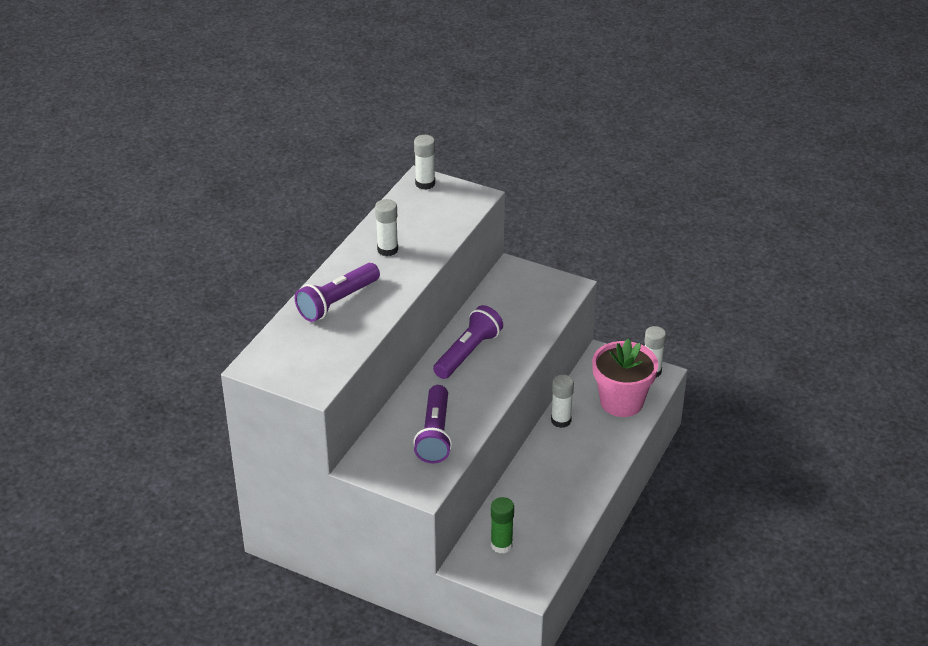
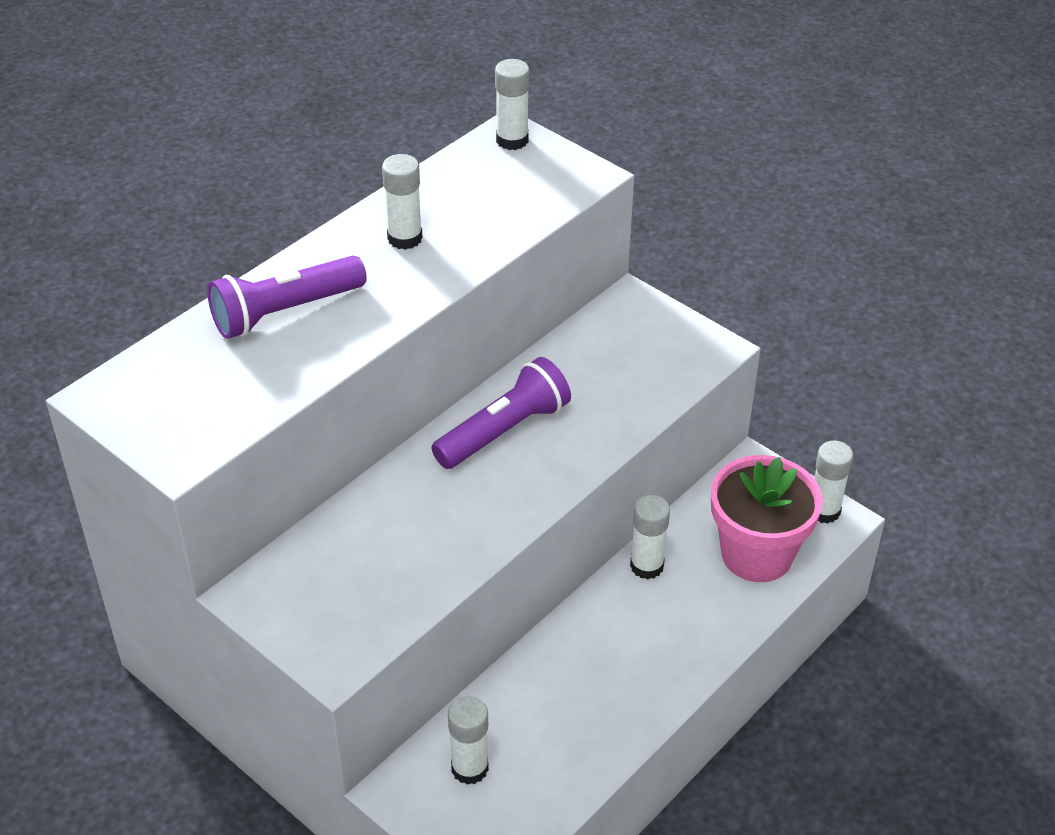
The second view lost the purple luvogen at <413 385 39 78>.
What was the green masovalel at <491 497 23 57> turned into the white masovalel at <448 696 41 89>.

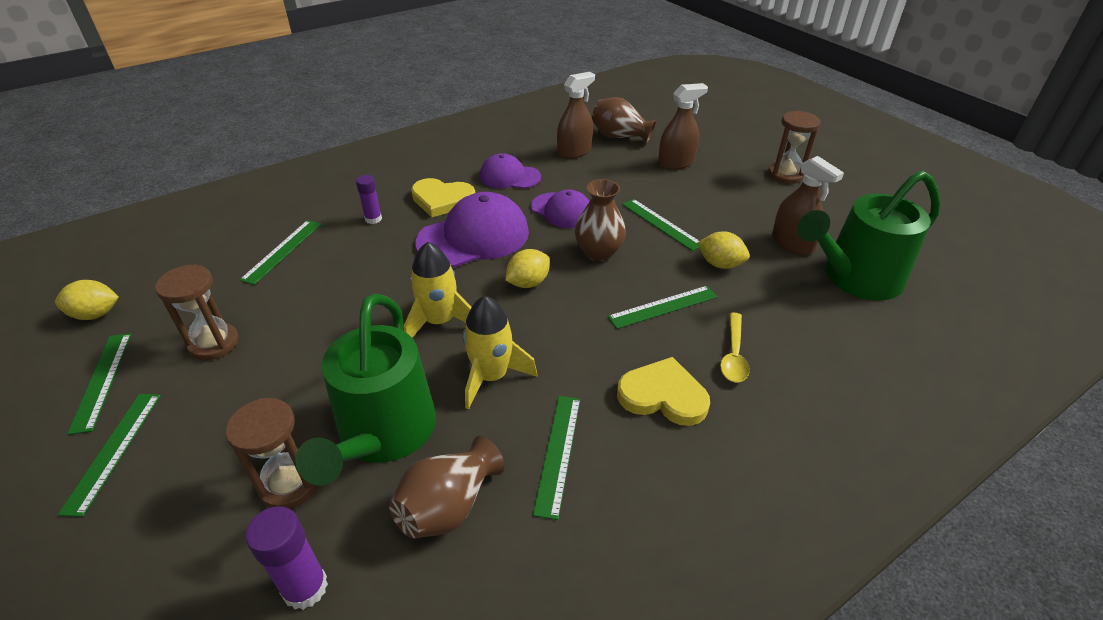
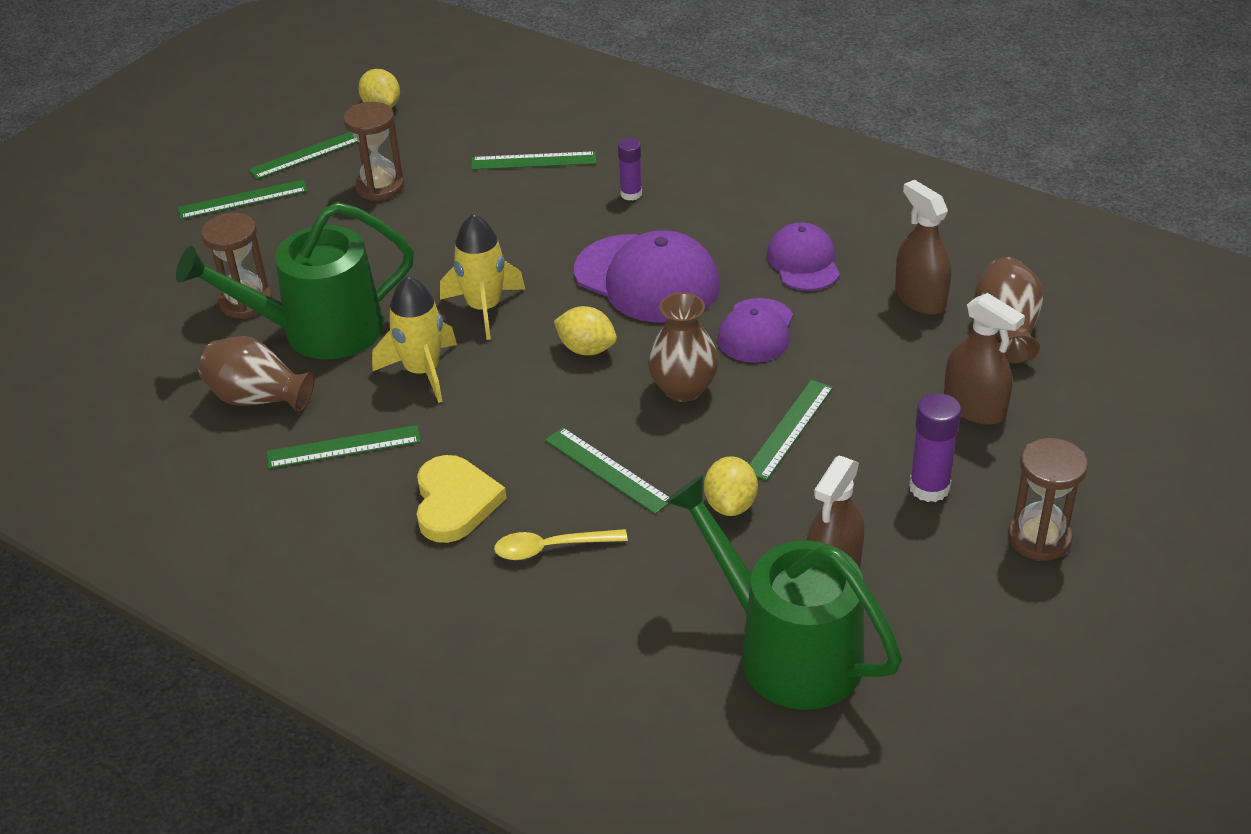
The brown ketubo at <557 72 38 87> ended up facing another way, 150 degrees counterclockwise from before.
The second view lost the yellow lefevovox at <411 178 64 39>.
The purple masovalel ended up elsewhere, having gone from <245 506 83 104> to <909 393 52 109>.

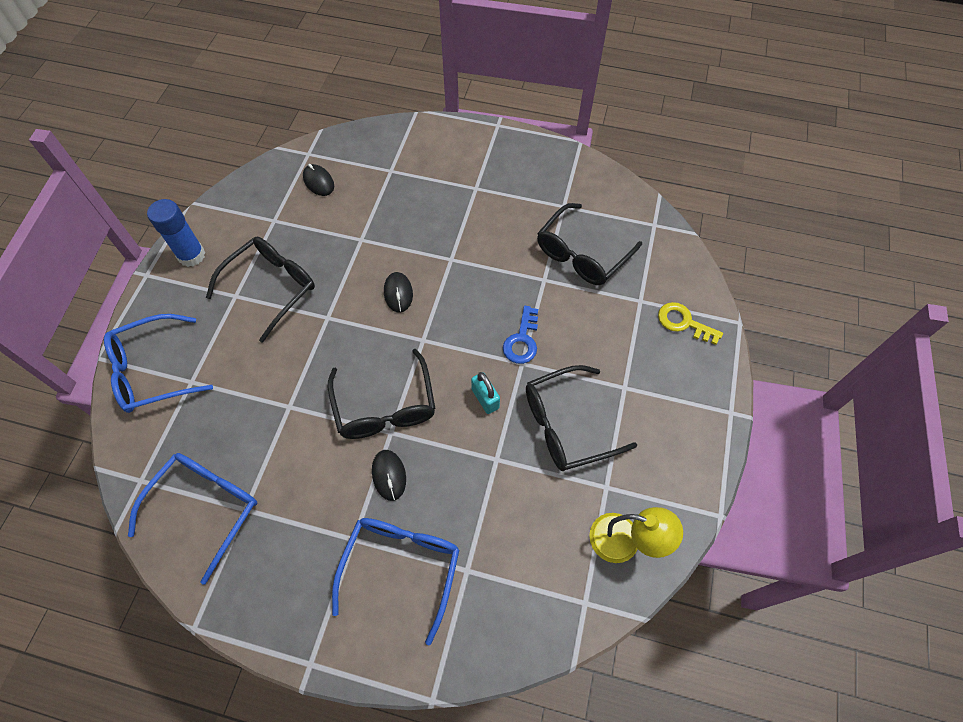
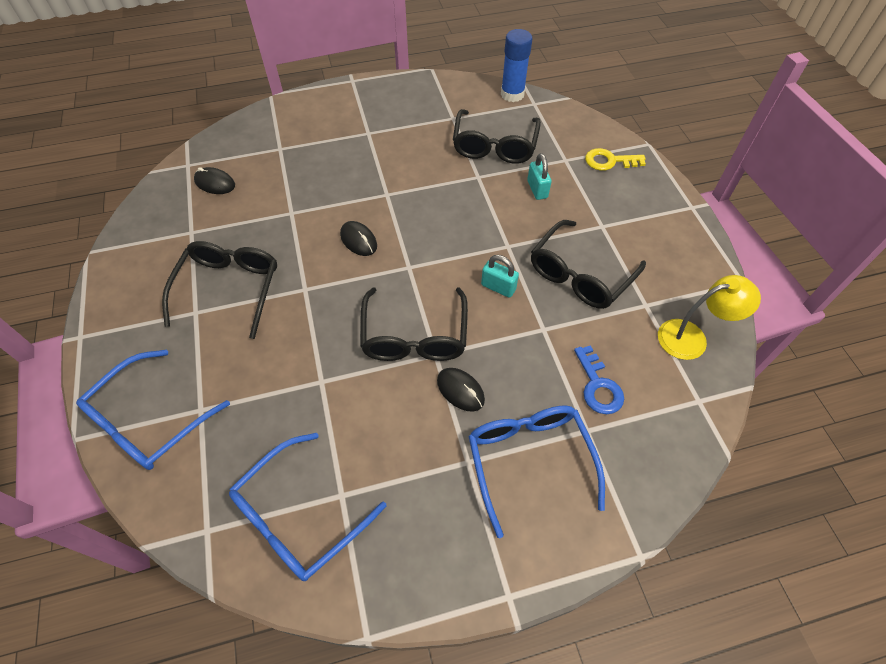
The blue masovalel ended up elsewhere, having gone from <147 199 58 68> to <501 29 31 73>.
The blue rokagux ended up elsewhere, having gone from <503 306 35 58> to <574 345 50 69>.
The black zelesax at <328 349 108 90> ended up facing another way, 45 degrees clockwise from before.
The blue zelesax at <128 453 129 132> ended up facing another way, 135 degrees counterclockwise from before.
The second view gained the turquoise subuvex at <527 153 25 47>.

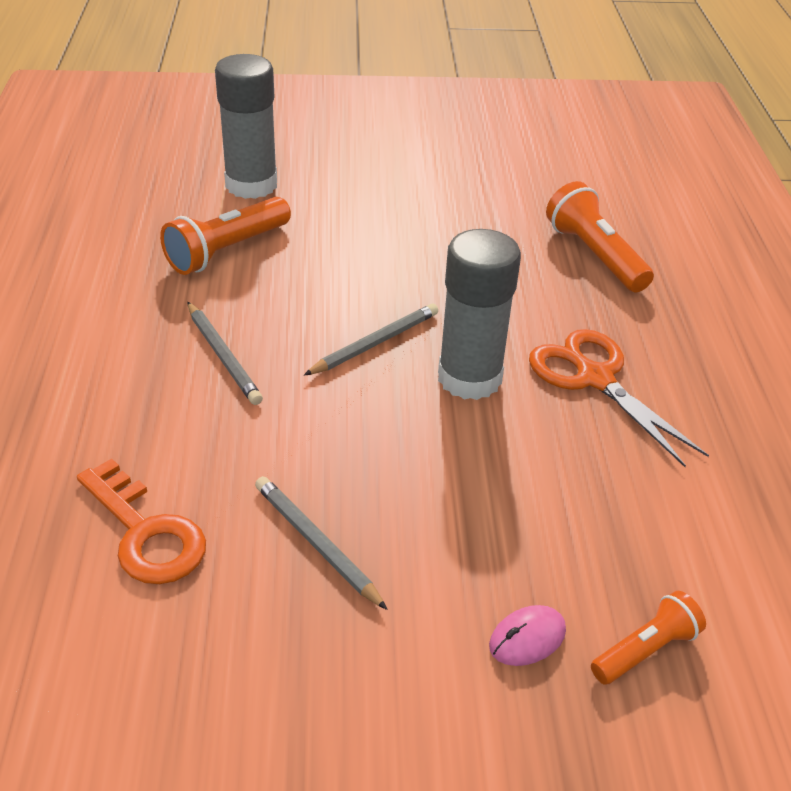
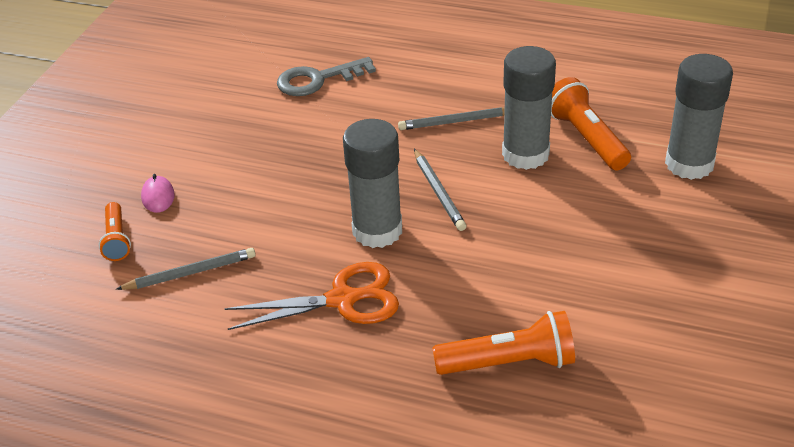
What was the orange rokagux at <77 459 129 125> turned into the grey rokagux at <277 57 99 39>.
The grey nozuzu ended up elsewhere, having gone from <255 476 133 134> to <116 248 140 42>.
The second view gained the grey masovalel at <502 46 54 124>.

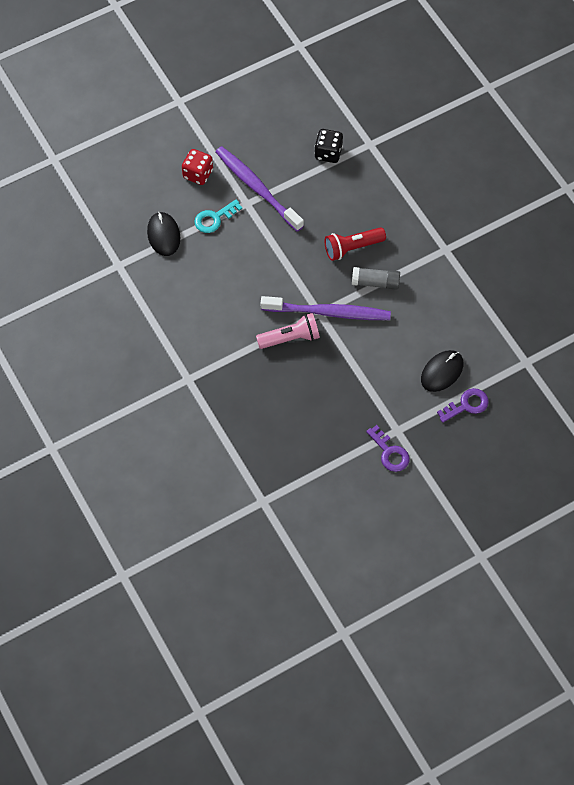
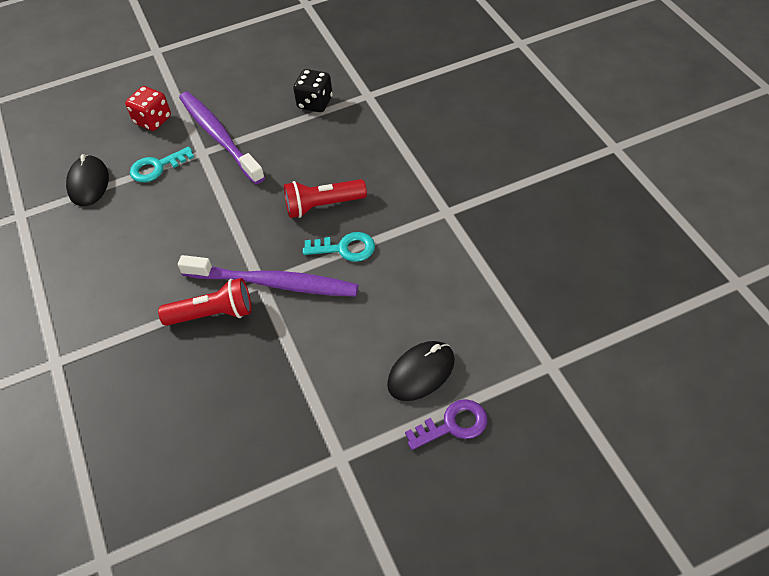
Where the grey masovalel stood at <352 267 48 23>, the turquoise rokagux came to stand at <303 232 72 30>.
What was the pink luvogen at <256 313 64 36> turned into the red luvogen at <158 278 94 48>.
The second view lost the purple rokagux at <366 425 43 47>.

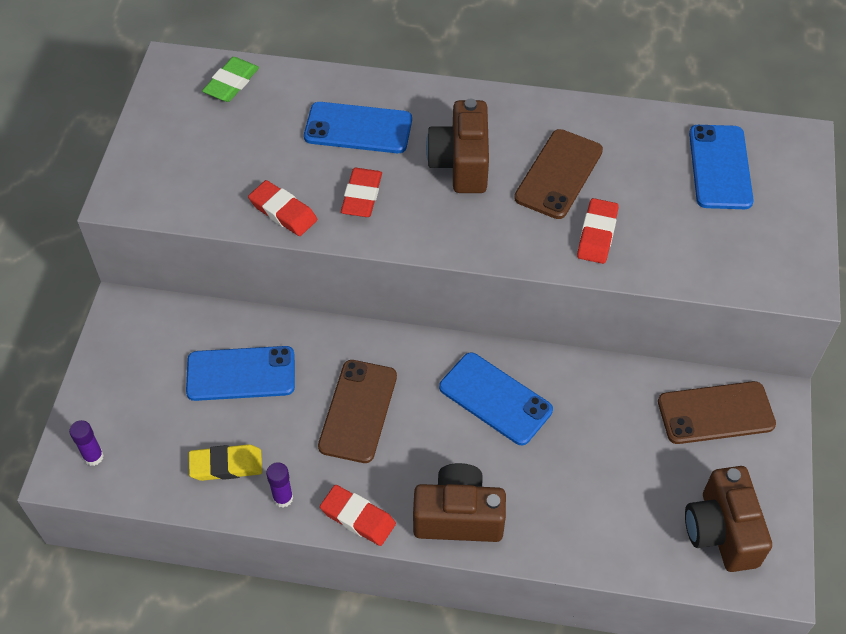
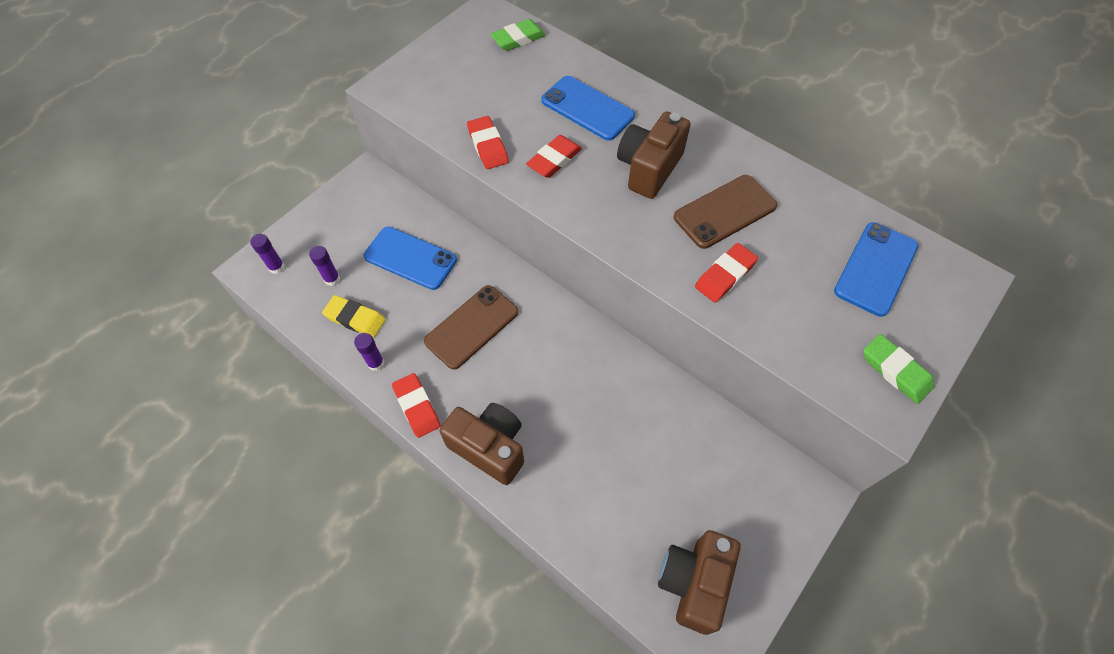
The second view lost the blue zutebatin at <439 352 114 93>.
The second view lost the brown zutebatin at <658 381 118 63>.
The second view gained the purple masovalel at <309 246 31 40>.
The second view gained the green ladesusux at <863 334 71 70>.

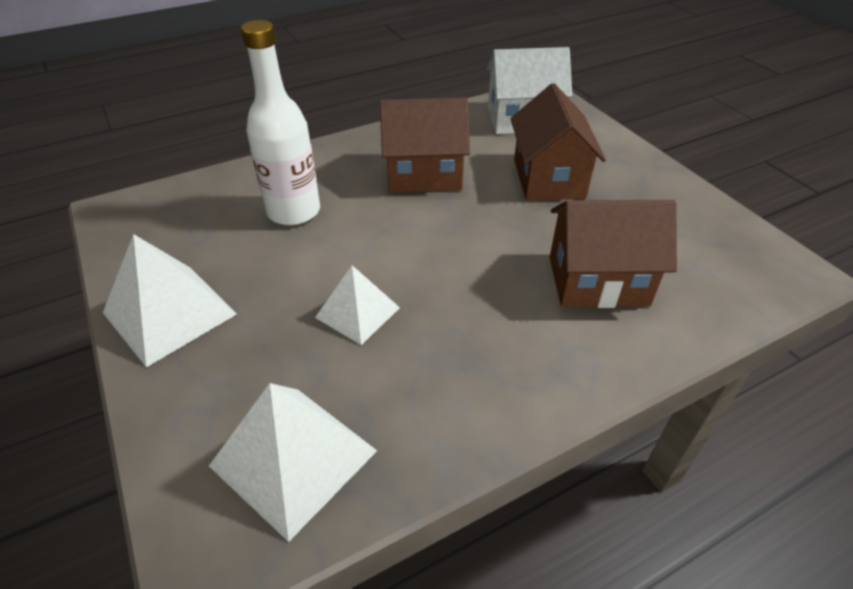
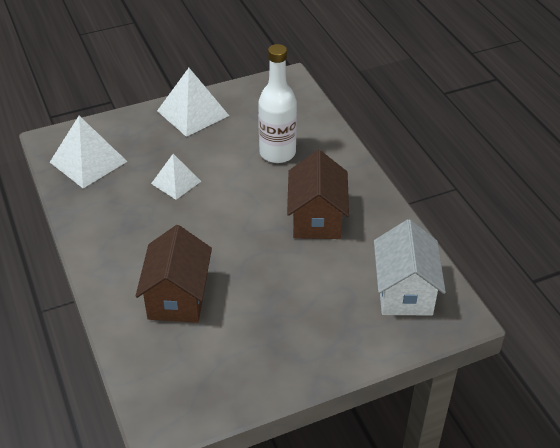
The second view lost the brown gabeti at <510 83 96 118>.

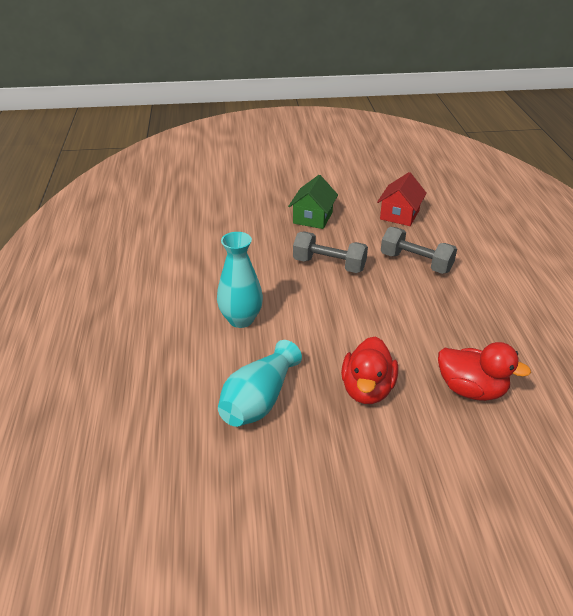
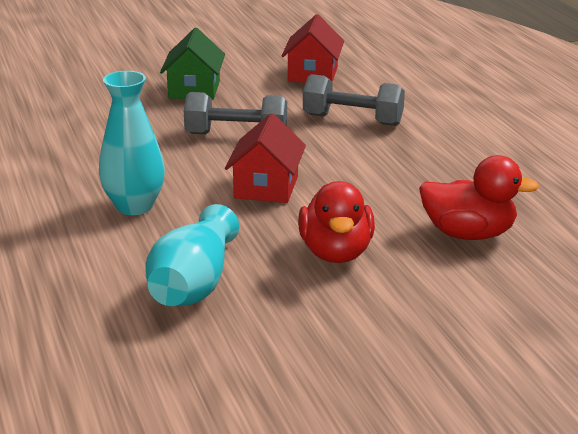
The second view gained the red gabeti at <225 113 81 90>.

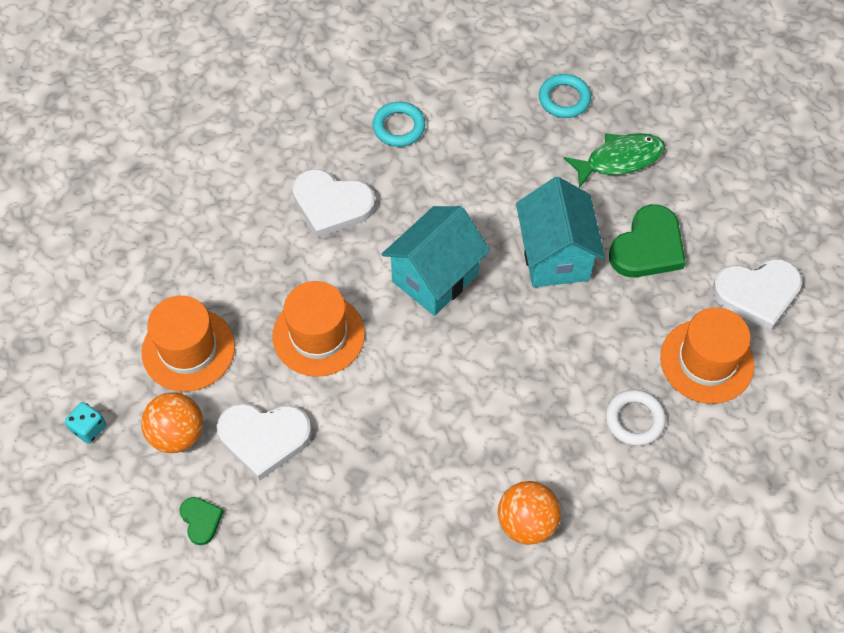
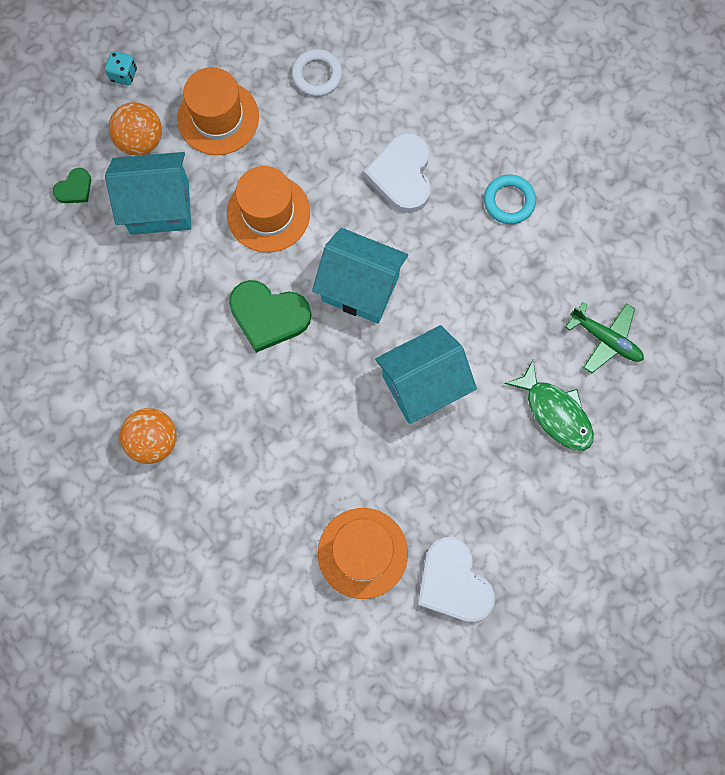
Where the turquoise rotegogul stood at <539 74 52 44>, the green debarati came to stand at <565 302 79 71>.
The green lefevovox ended up elsewhere, having gone from <609 204 77 74> to <229 280 82 73>.
The white rotegogul ended up elsewhere, having gone from <605 389 61 57> to <292 49 50 48>.
Where the white lefevovox stood at <217 403 95 78>, the turquoise gabeti came to stand at <105 152 86 83>.

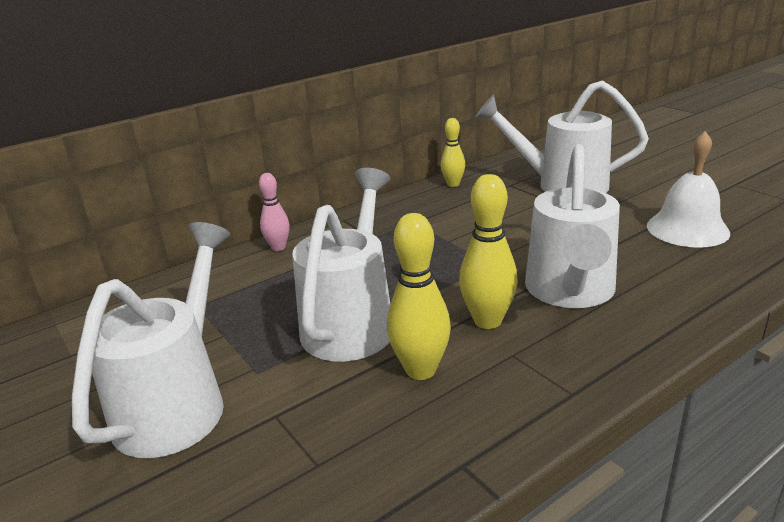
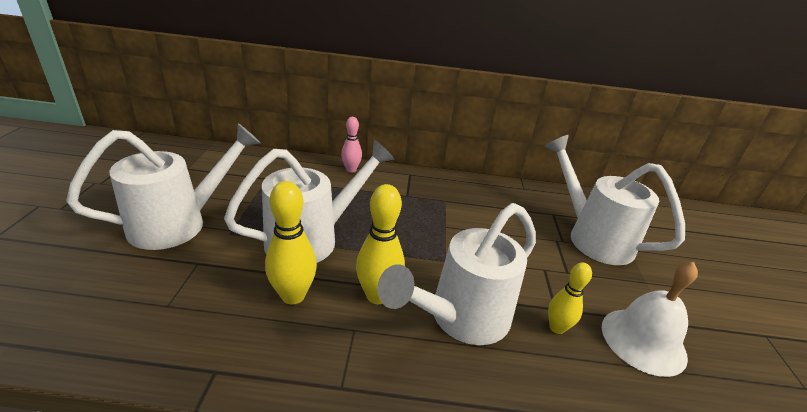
The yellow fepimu ended up elsewhere, having gone from <441 118 24 69> to <548 263 44 71>.

